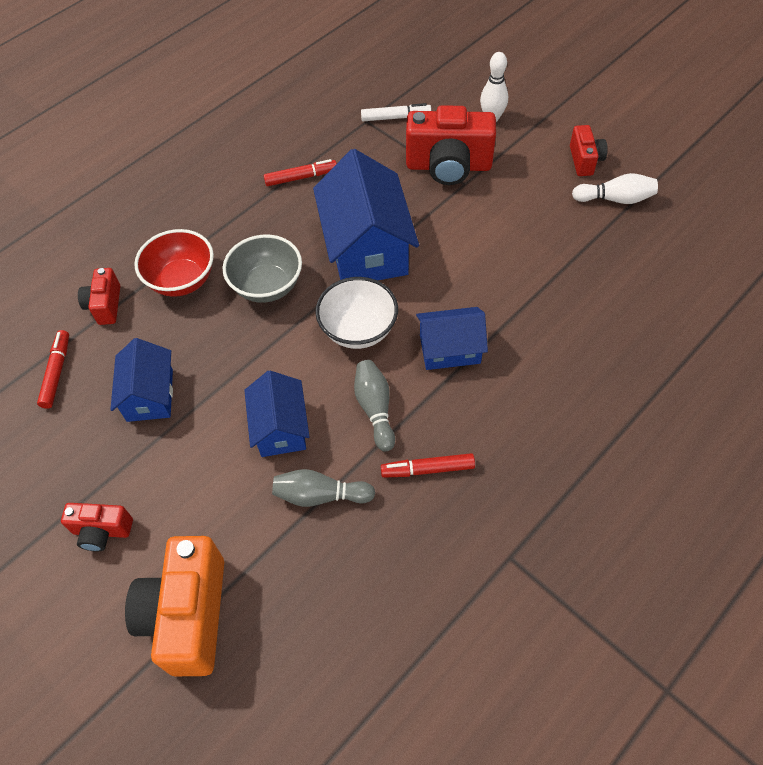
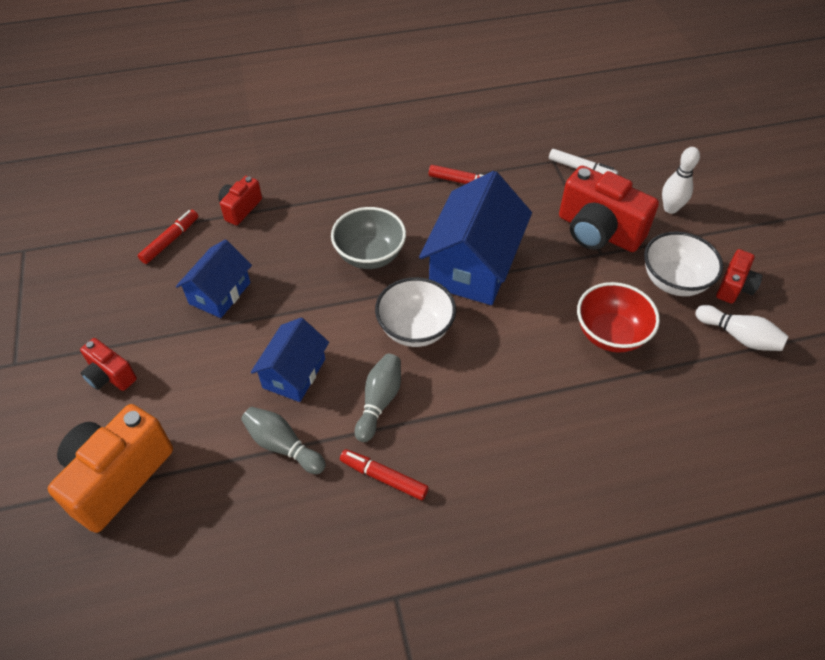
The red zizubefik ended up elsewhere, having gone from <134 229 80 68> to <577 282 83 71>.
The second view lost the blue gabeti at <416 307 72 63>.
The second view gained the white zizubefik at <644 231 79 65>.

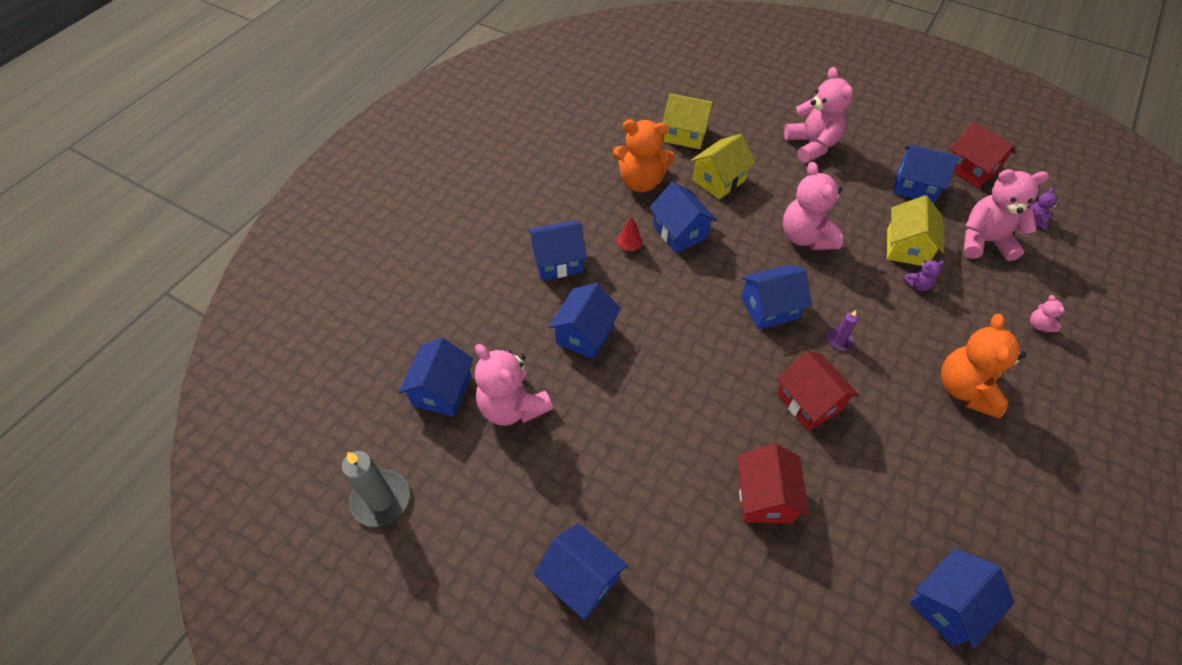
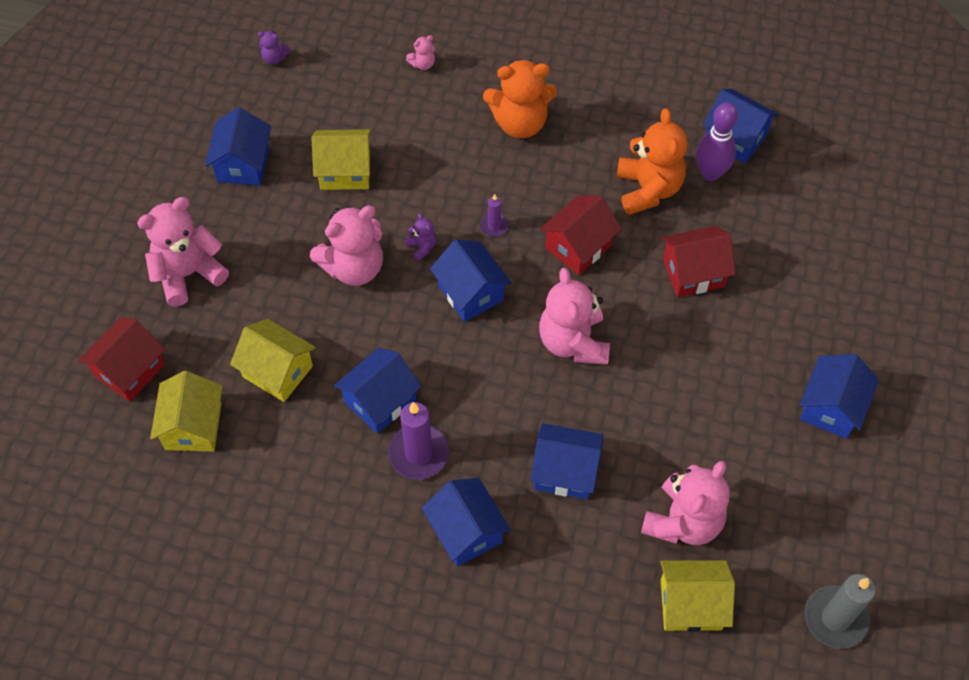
The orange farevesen ended up elsewhere, having gone from <613 120 62 72> to <617 108 70 107>.
The red gabeti ended up elsewhere, having gone from <950 121 66 67> to <78 318 87 84>.
The pink farevesen ended up elsewhere, having gone from <963 169 86 92> to <539 268 71 97>.
Where the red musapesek stood at <617 216 26 35>, the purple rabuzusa came to stand at <388 402 61 78>.
The purple farevesen ended up elsewhere, having gone from <903 260 41 31> to <405 213 31 48>.
What was the blue gabeti at <398 338 76 78> turned into the yellow gabeti at <660 560 75 72>.
The second view gained the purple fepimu at <696 103 42 78>.

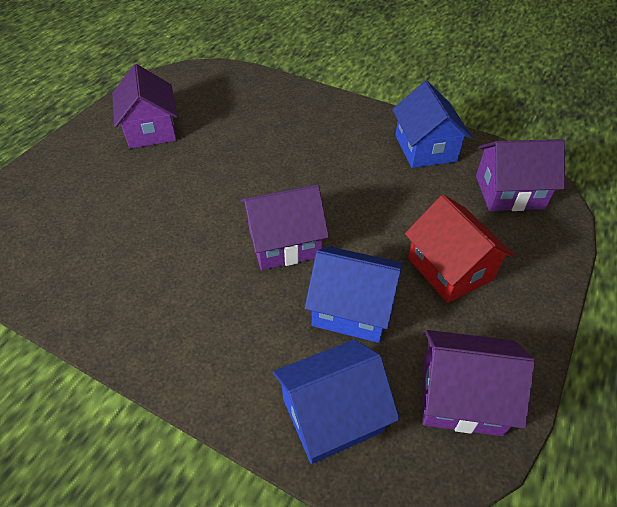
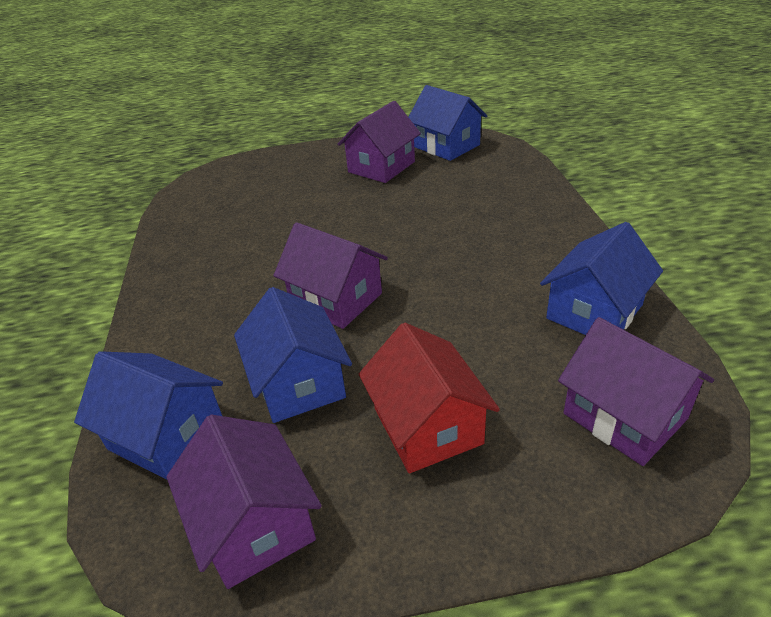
The red gabeti at <405 195 109 108> ended up facing another way, 45 degrees counterclockwise from before.
The second view gained the blue gabeti at <409 85 78 76>.

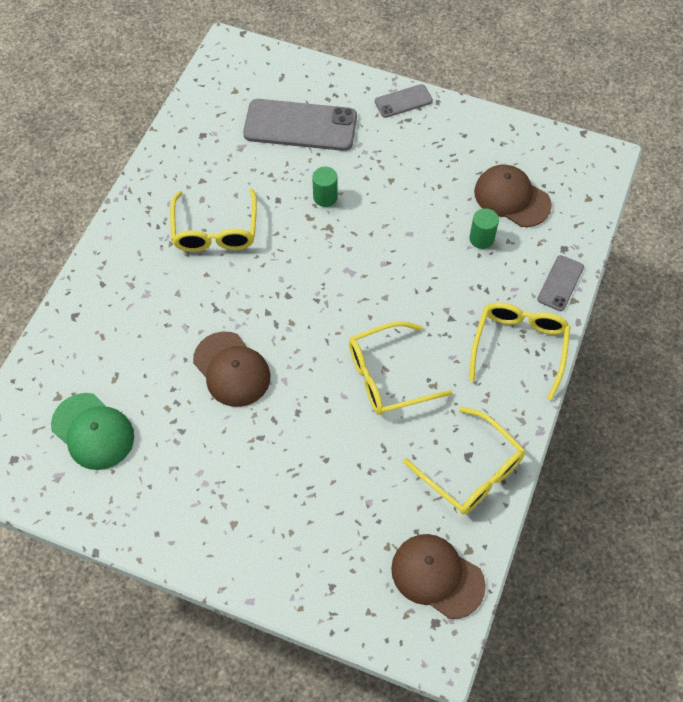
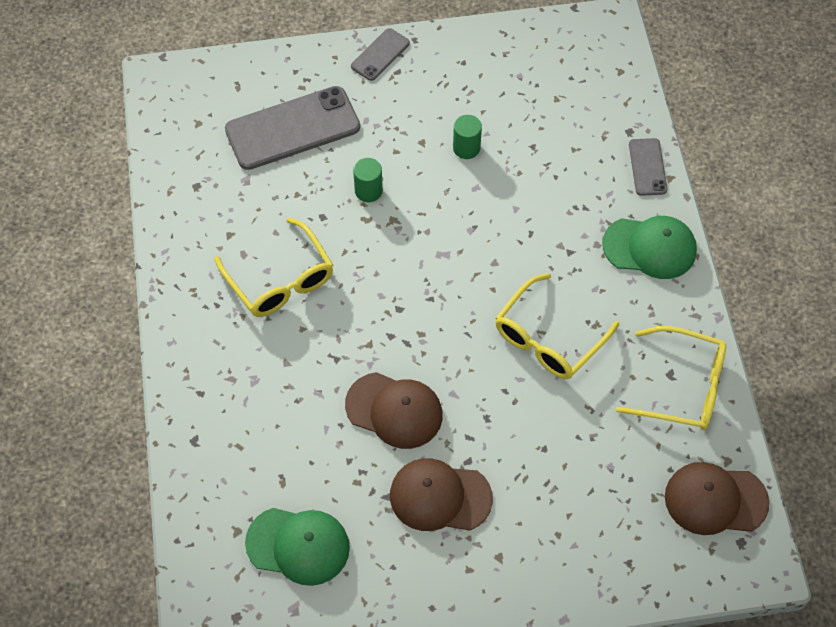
The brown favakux ended up elsewhere, having gone from <474 165 78 62> to <390 458 103 73>.
The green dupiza ended up elsewhere, having gone from <469 208 30 41> to <453 115 29 44>.
Where the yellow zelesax stood at <469 302 102 98>, the green favakux came to stand at <602 216 95 63>.

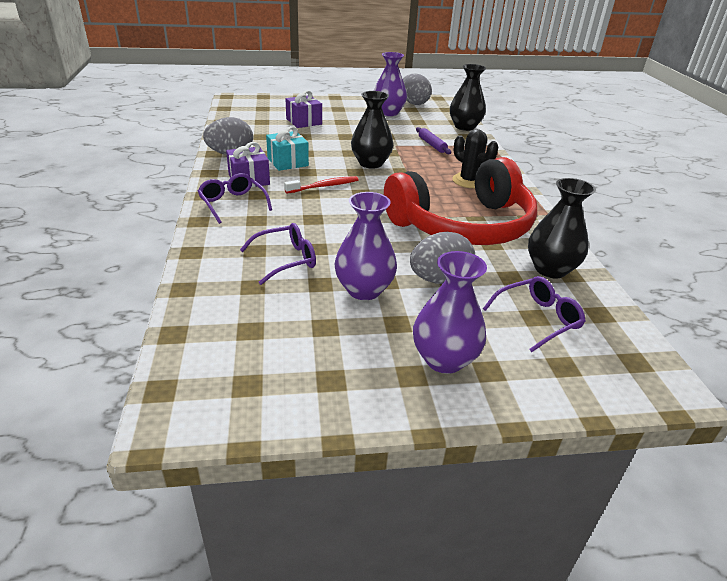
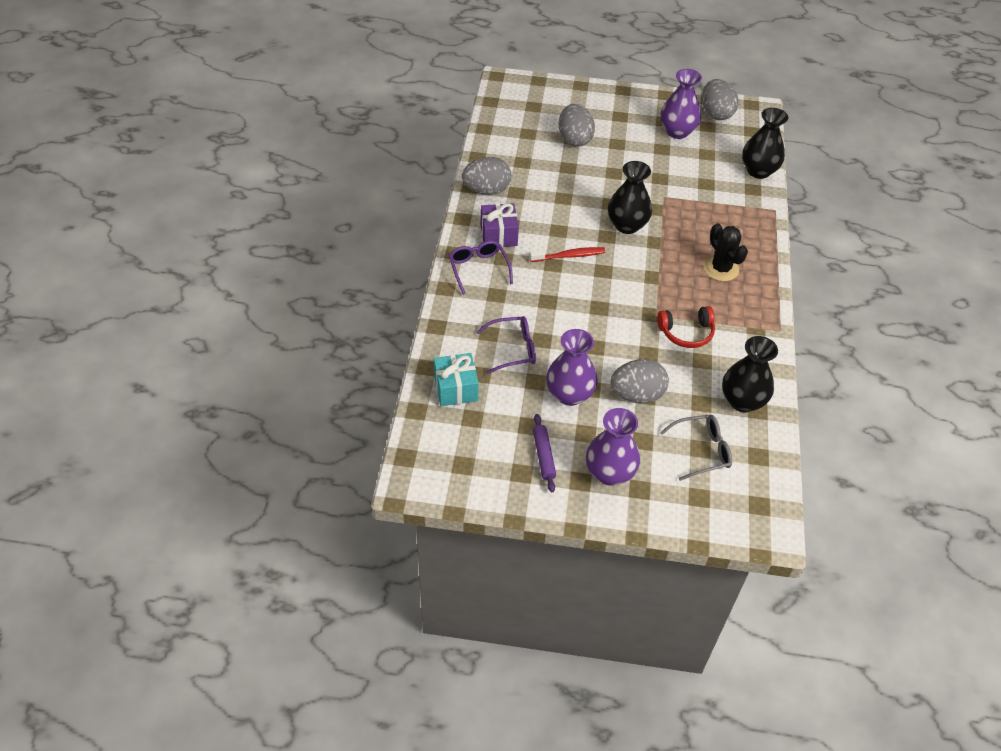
Where the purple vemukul stood at <286 90 36 38>, the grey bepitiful came to stand at <559 104 36 42>.
The turquoise vemukul ended up elsewhere, having gone from <266 126 43 45> to <434 353 45 53>.
The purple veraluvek ended up elsewhere, having gone from <416 127 35 27> to <533 414 23 78>.
The size of the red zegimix at <384 157 153 88> changed by a factor of 0.42.
What was the purple zelesax at <483 276 102 76> turned into the grey zelesax at <660 415 72 66>.

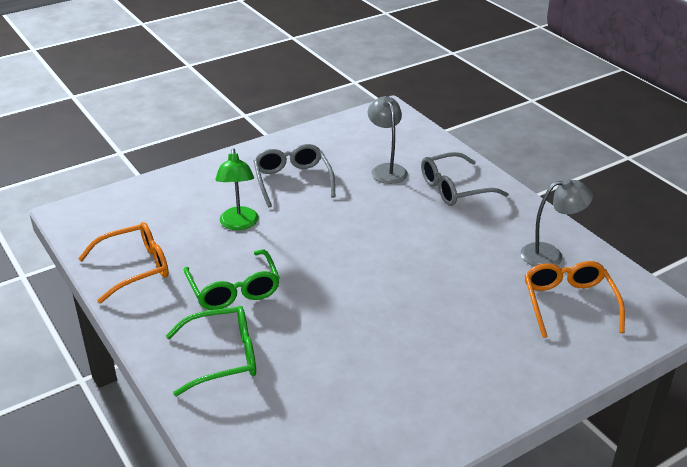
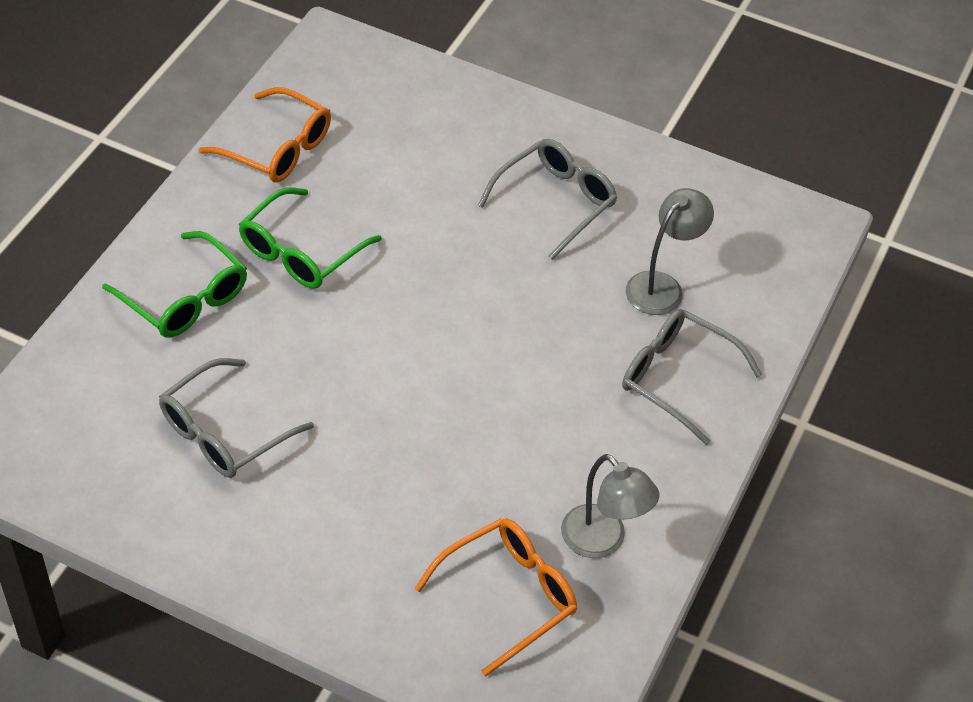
The second view lost the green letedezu at <215 148 44 82>.
The second view gained the grey zelesax at <159 358 155 120>.

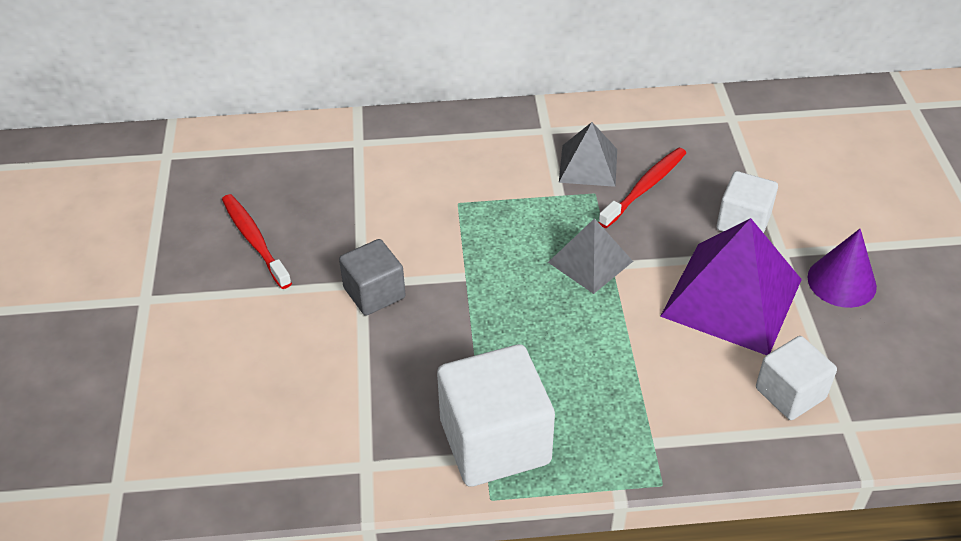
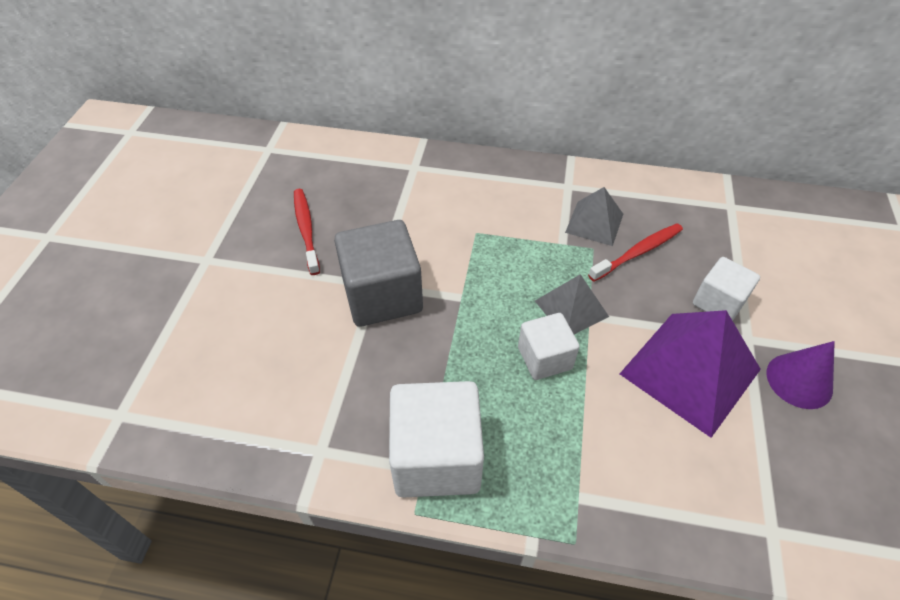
The size of the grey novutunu at <339 239 67 77> changed by a factor of 1.69.
The white novutunu ended up elsewhere, having gone from <756 336 81 84> to <518 313 62 67>.

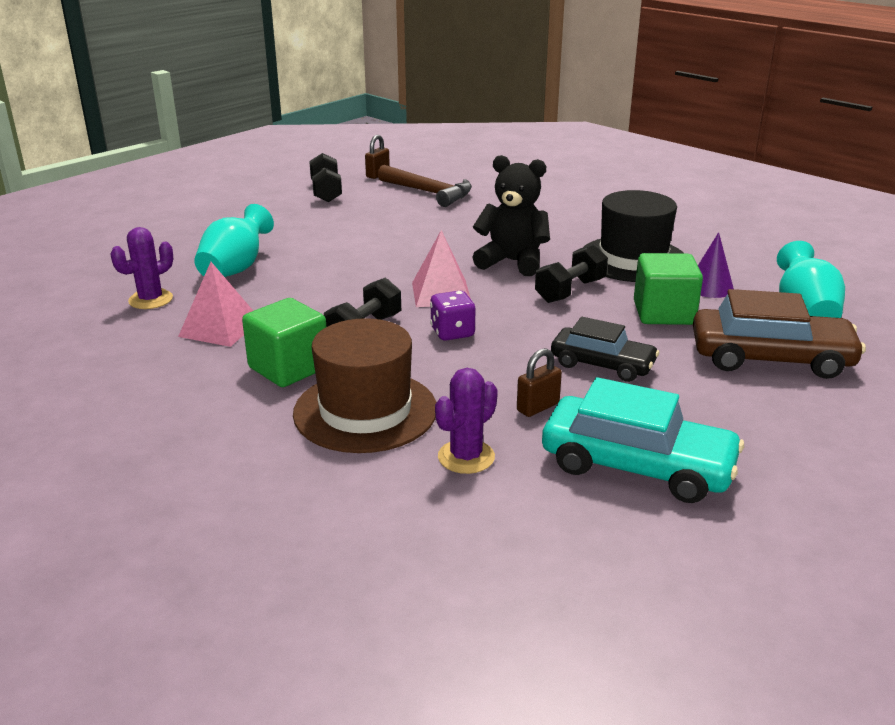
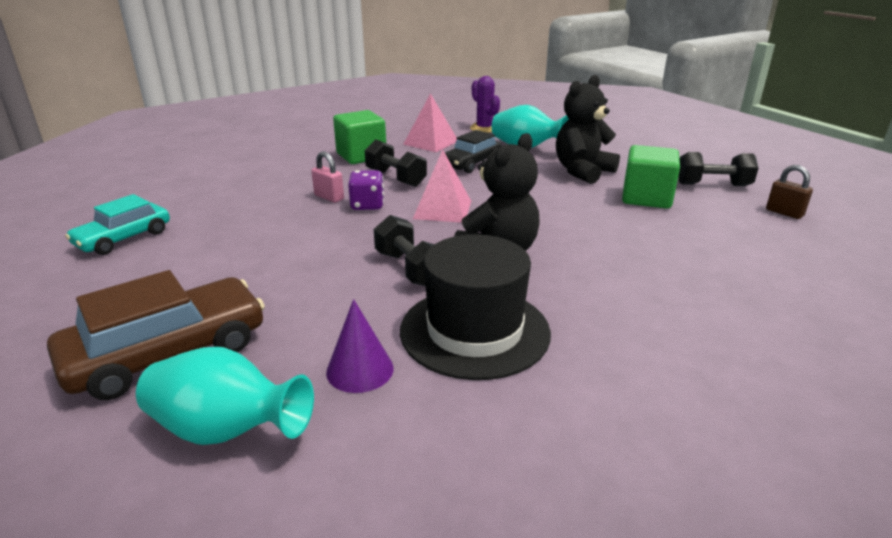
The second view lost the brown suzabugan at <378 165 94 42>.
The green novutunu ended up elsewhere, having gone from <634 253 69 72> to <622 145 58 64>.
The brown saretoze at <693 289 173 90> ended up facing another way, 150 degrees counterclockwise from before.
The black saretoze ended up elsewhere, having gone from <551 317 108 65> to <445 130 57 43>.
The second view lost the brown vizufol at <293 318 144 135>.
The second view lost the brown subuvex at <517 348 45 69>.
The second view lost the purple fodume at <435 368 63 106>.
The size of the turquoise saretoze at <542 377 202 126> changed by a factor of 0.64.
The second view gained the black farevesen at <556 75 64 109>.
The second view gained the pink subuvex at <311 151 33 52>.

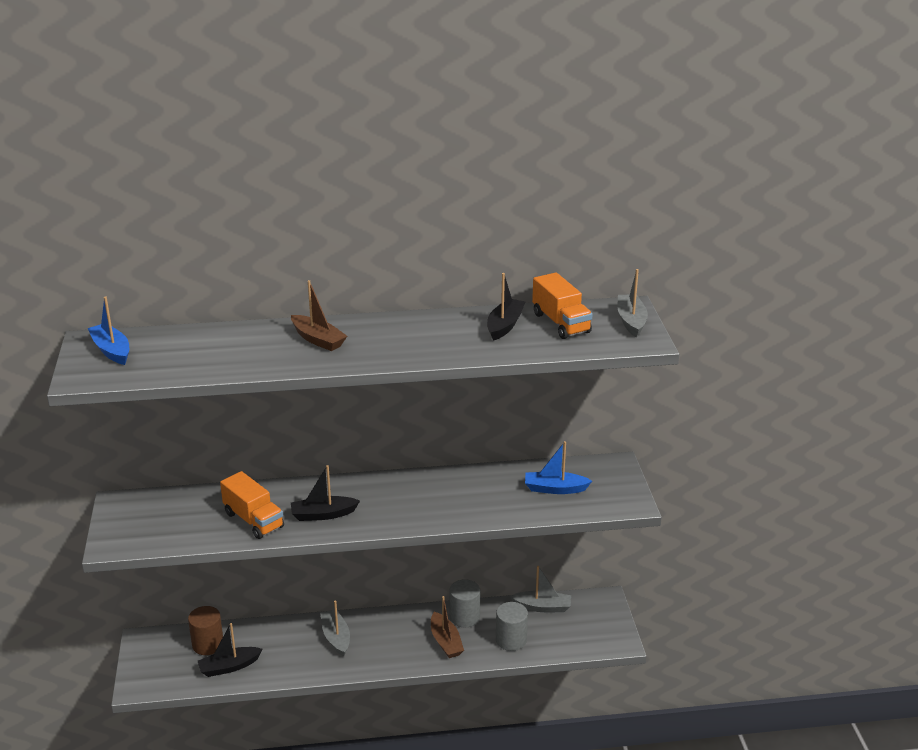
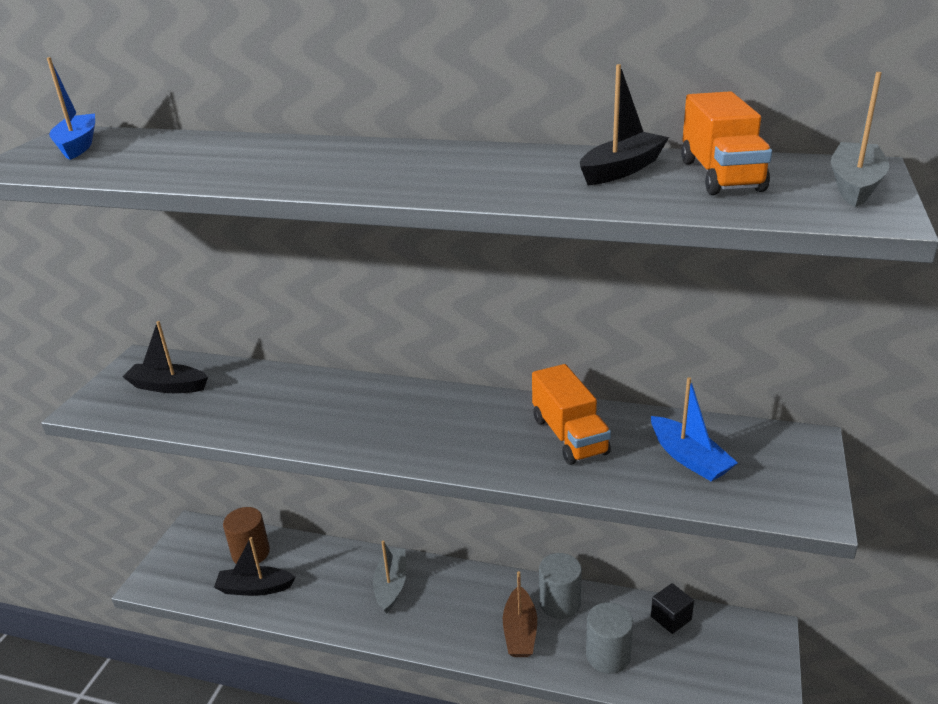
The second view lost the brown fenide at <291 280 56 71>.
The blue fenide at <525 441 67 53> ended up facing another way, 150 degrees counterclockwise from before.
The black fenide ended up elsewhere, having gone from <291 465 69 56> to <122 321 86 72>.
The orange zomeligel ended up elsewhere, having gone from <220 471 64 68> to <532 364 79 101>.
Where the grey fenide stood at <510 566 61 46>, the black novutunu came to stand at <651 583 43 51>.

